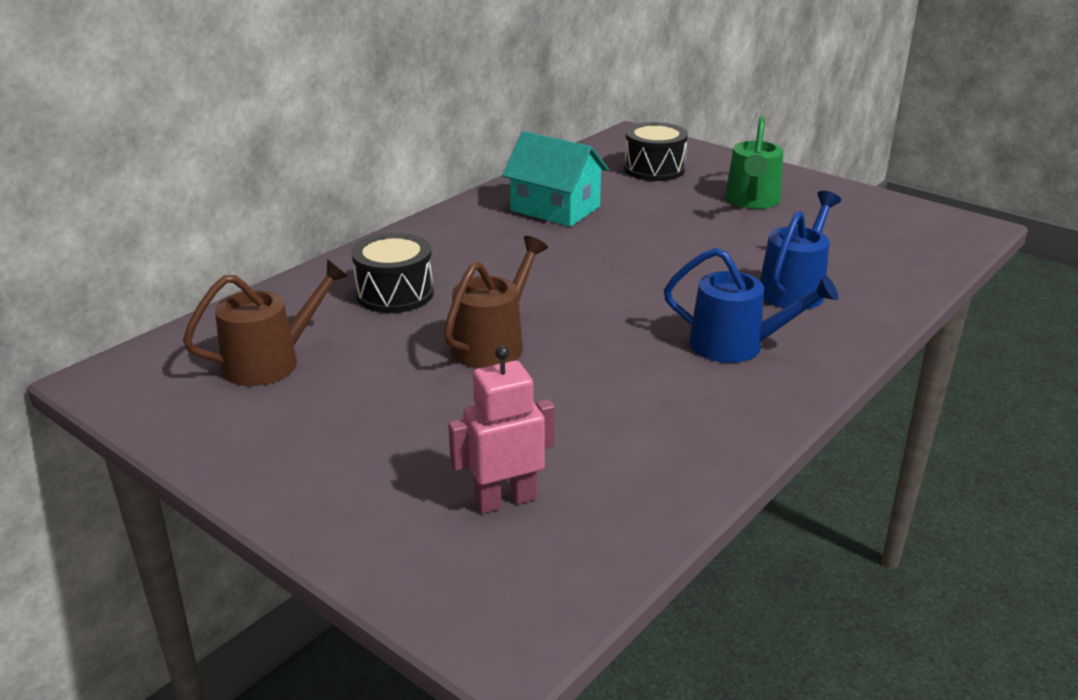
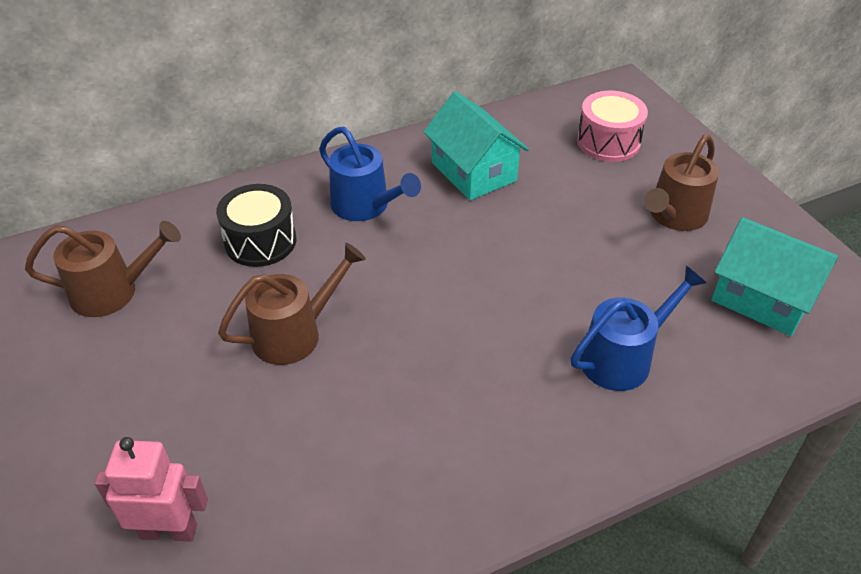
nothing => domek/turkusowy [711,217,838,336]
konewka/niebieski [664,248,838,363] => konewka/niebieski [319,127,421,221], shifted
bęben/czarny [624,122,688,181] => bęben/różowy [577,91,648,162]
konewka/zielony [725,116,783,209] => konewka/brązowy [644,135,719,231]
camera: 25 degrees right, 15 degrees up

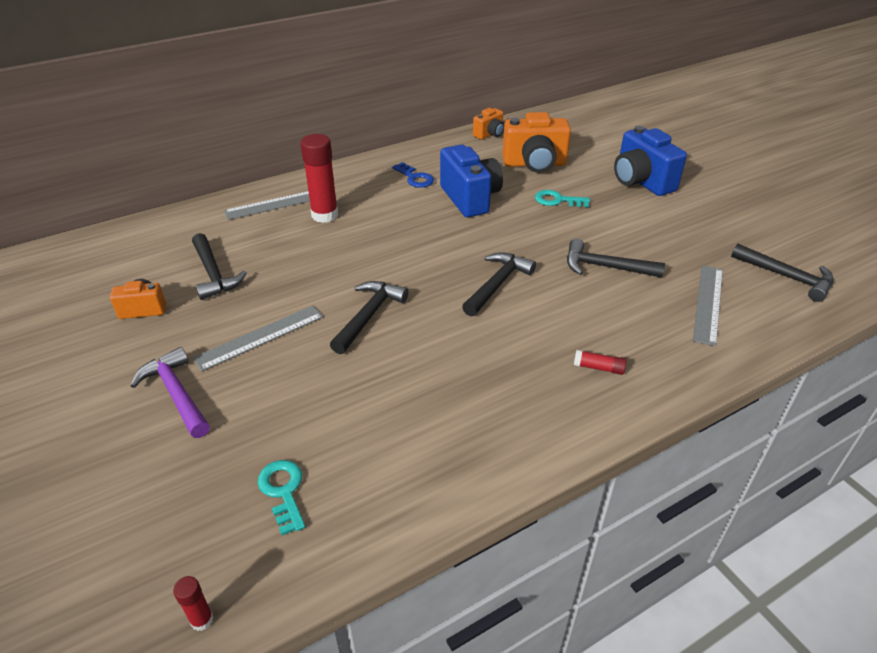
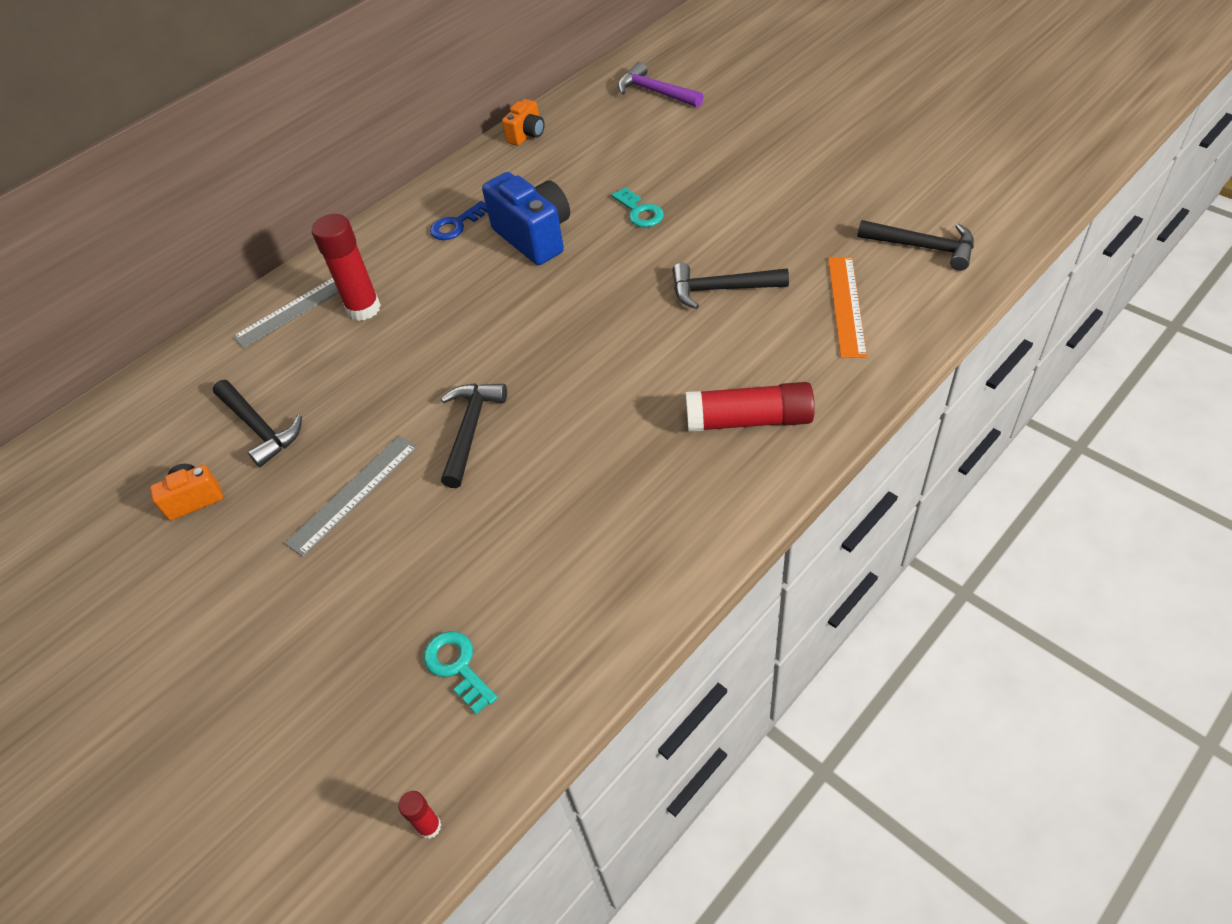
młotek/czarny [462,253,536,316] => nothing
aparat fotograficzny/pomarańczowy [502,112,571,173] => nothing
aparat fotograficzny/niebieski [614,126,687,196] => nothing
młotek/fioletowy [130,347,210,438] => młotek/fioletowy [618,62,704,107], shifted
linijka/szary [693,265,723,346] => linijka/pomarańczowy [828,257,867,358]
klucz/niebieski [392,162,434,188] => klucz/niebieski [430,201,488,240], 105 degrees clockwise
klucz/turkusowy [535,190,590,207] => klucz/turkusowy [611,187,664,227], 120 degrees counterclockwise
klej w sztyfcie/czerwony [574,350,627,375] => klej w sztyfcie/czerwony [686,382,815,432], x2.17
camera: 10 degrees left, 10 degrees up

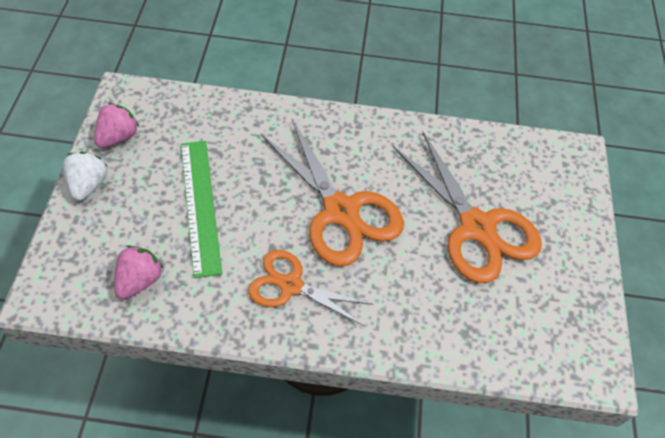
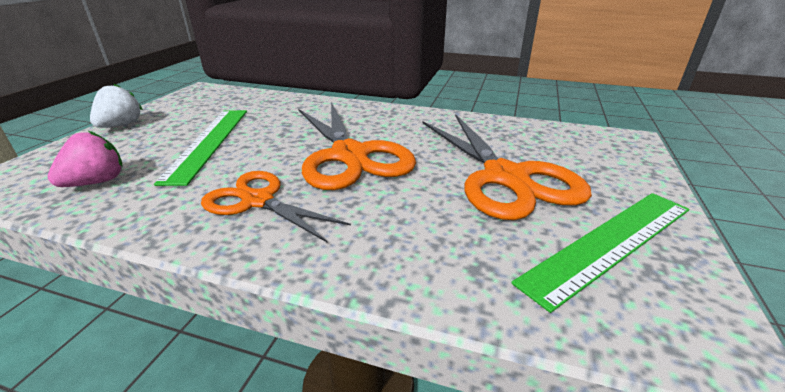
truskawka/różowy [94,103,139,148] => nothing
nothing => linijka/zielony [511,193,689,313]
camera: 15 degrees right, 25 degrees down

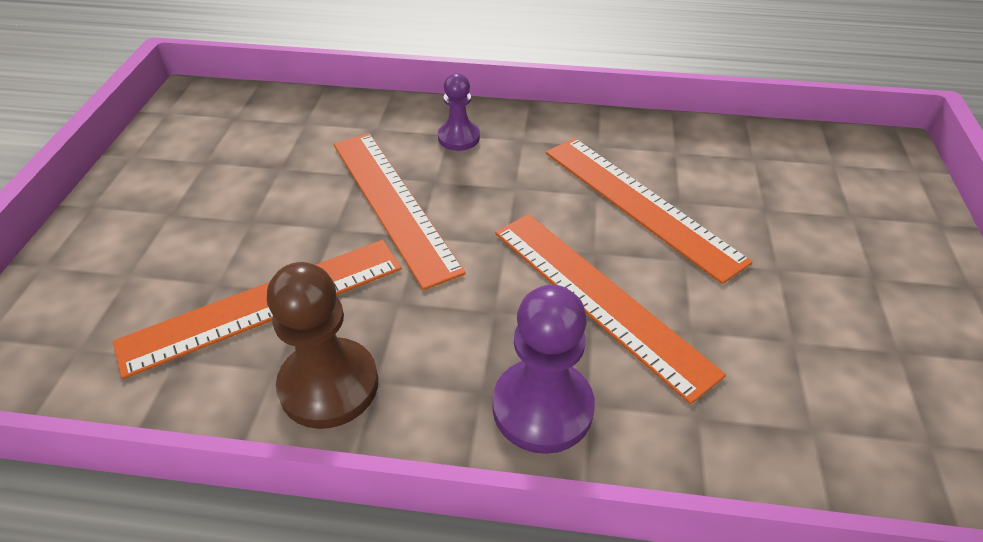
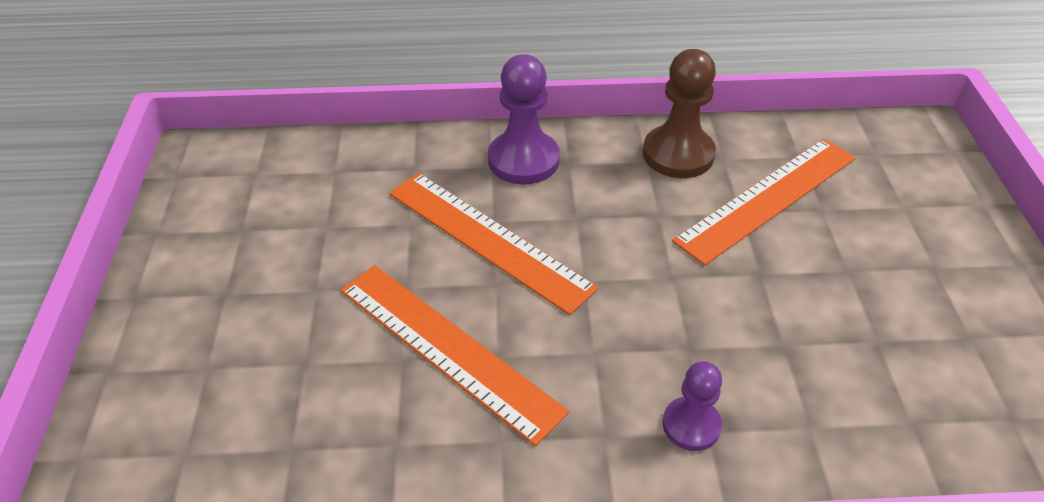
linijka/pomarańczowy [334,133,466,290] => nothing
camera: 170 degrees right, 0 degrees up

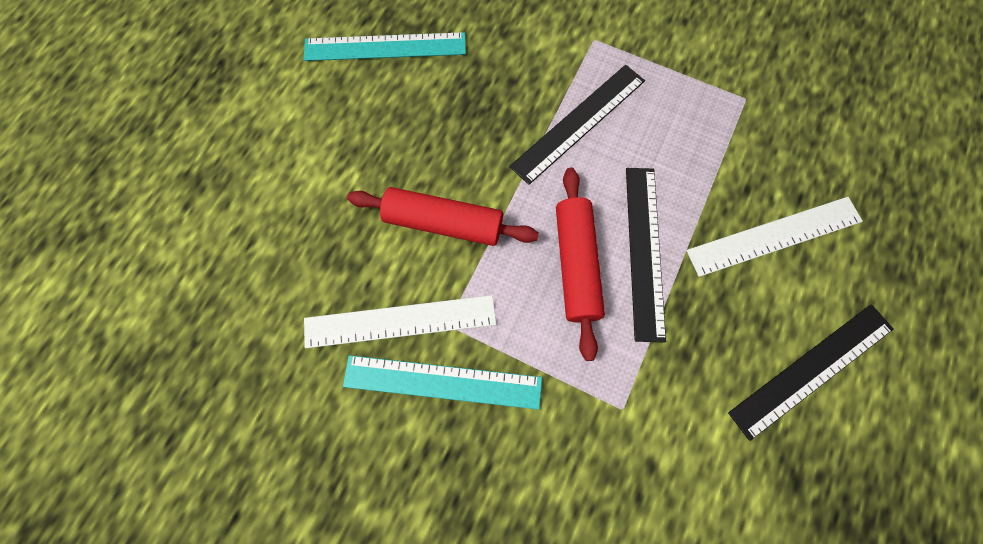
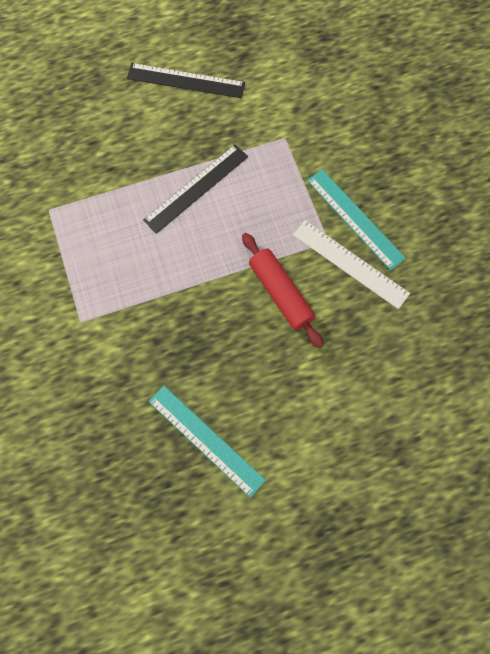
linijka/czarny [509,65,645,185] => nothing
wałek do ciasta/czerwony [556,168,605,361] => nothing
linijka/biały [686,197,863,277] => nothing
camera: 135 degrees left, 0 degrees up

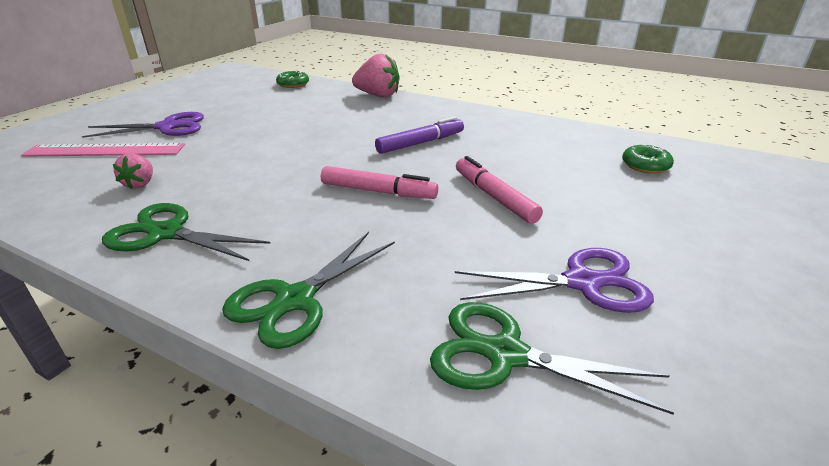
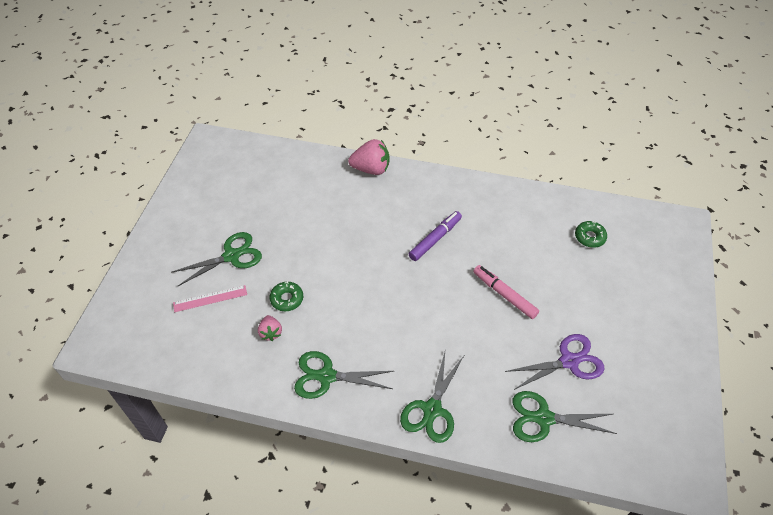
flamaster/różowy [321,166,438,199] => nothing
donut/zielony [276,70,309,88] => donut/zielony [270,281,303,311], shifted
nożyczki/fioletowy [82,112,204,138] => nożyczki/zielony [171,232,262,286]
linijka/różowy [21,143,185,157] => linijka/różowy [173,285,247,312], x0.64
camera: 15 degrees left, 20 degrees up

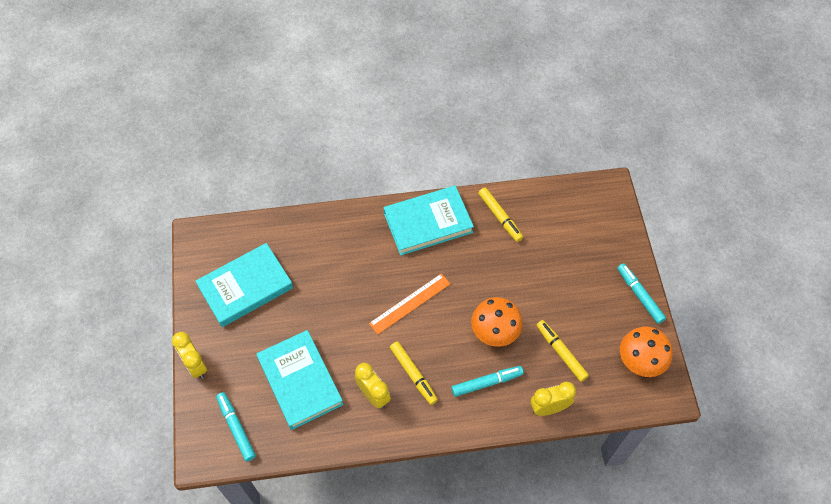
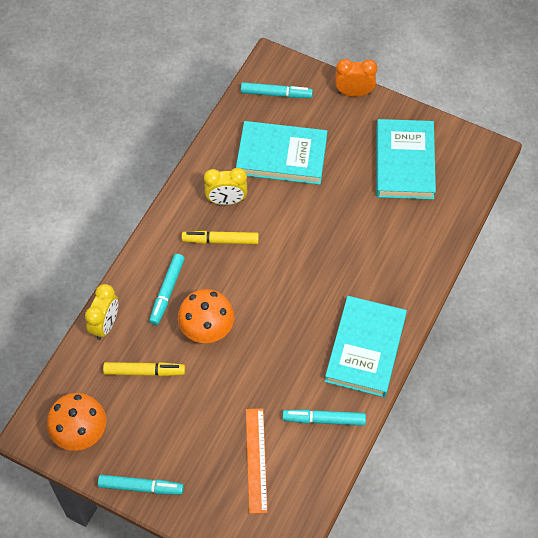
linijka/pomarańczowy [369,273,450,334] => linijka/pomarańczowy [246,408,268,514], shifted
budzik/żółty [172,332,207,379] => budzik/pomarańczowy [335,59,377,97]
flamaster/żółty [478,188,523,242] => flamaster/turkusowy [282,409,366,426]
camera: 125 degrees right, 0 degrees up

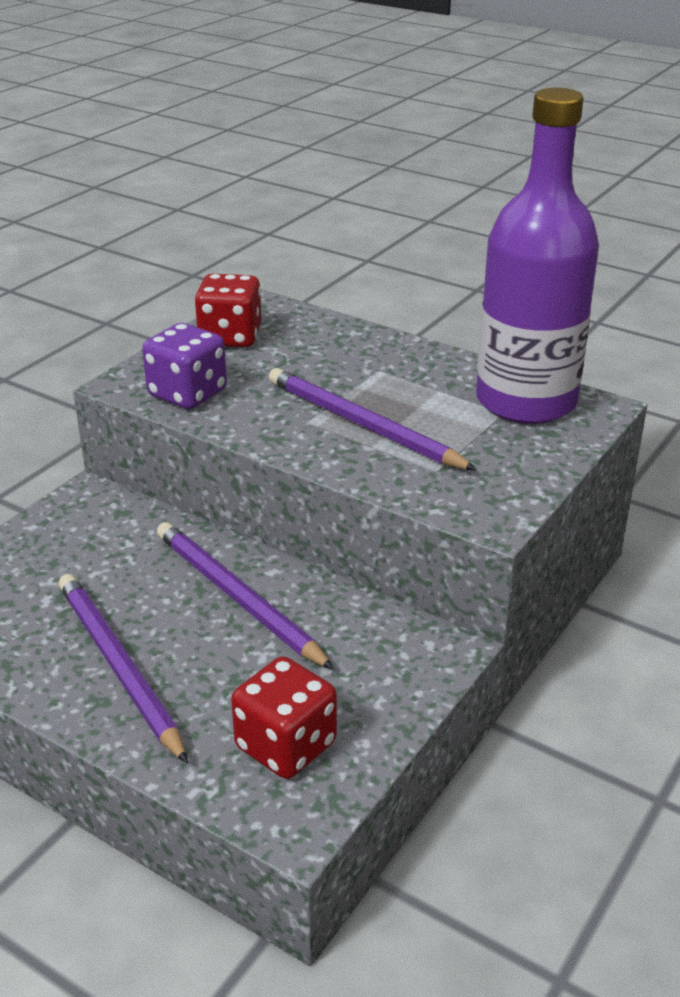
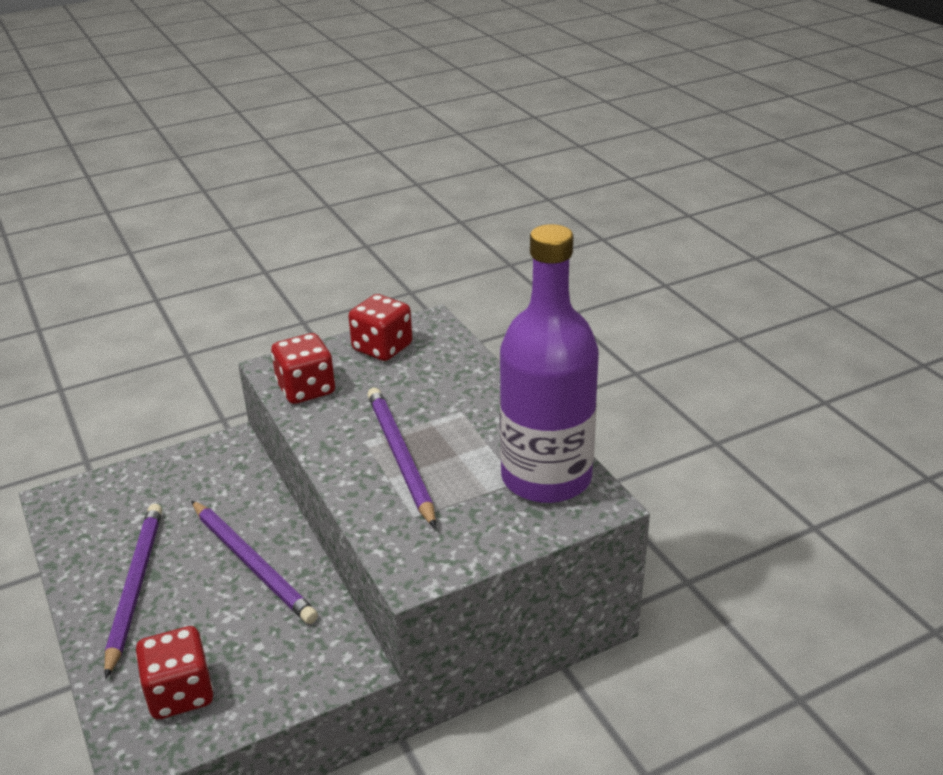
kostka do gry/fioletowy [142,323,227,409] => kostka do gry/czerwony [271,333,335,404]
ołówek/fioletowy [157,522,334,670] => ołówek/fioletowy [191,500,318,624], 150 degrees clockwise
camera: 30 degrees right, 0 degrees up

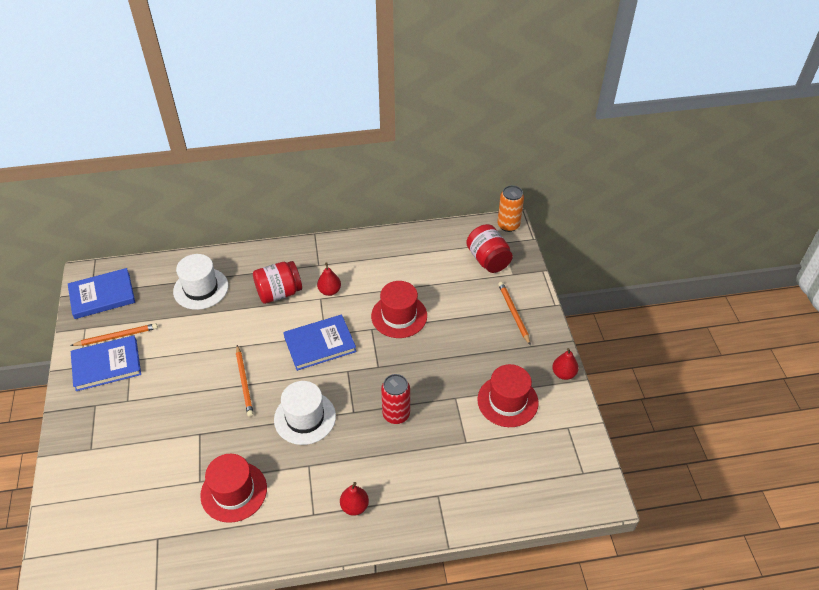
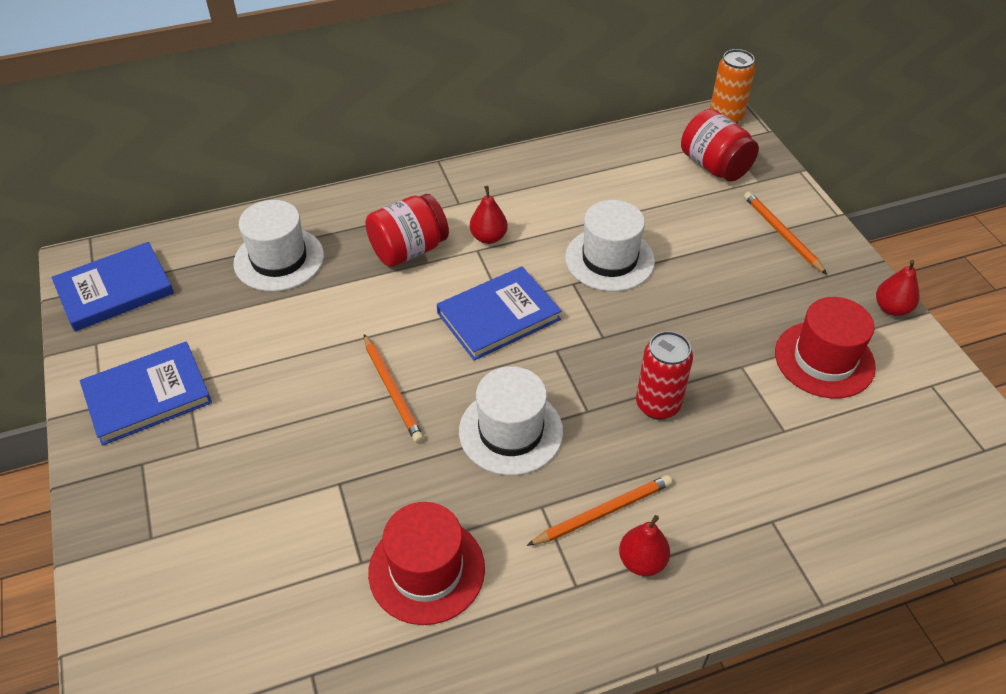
ołówek/pomarańczowy [70,323,158,346] => ołówek/pomarańczowy [527,475,672,546], shifted
kapelusz/czerwony [371,281,427,338] => kapelusz/biały [565,200,655,291]
camera: 10 degrees left, 0 degrees up

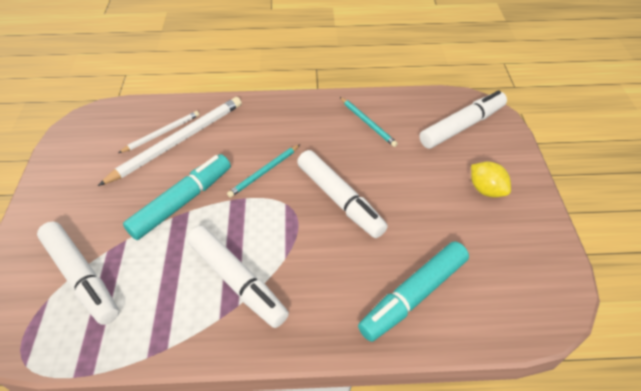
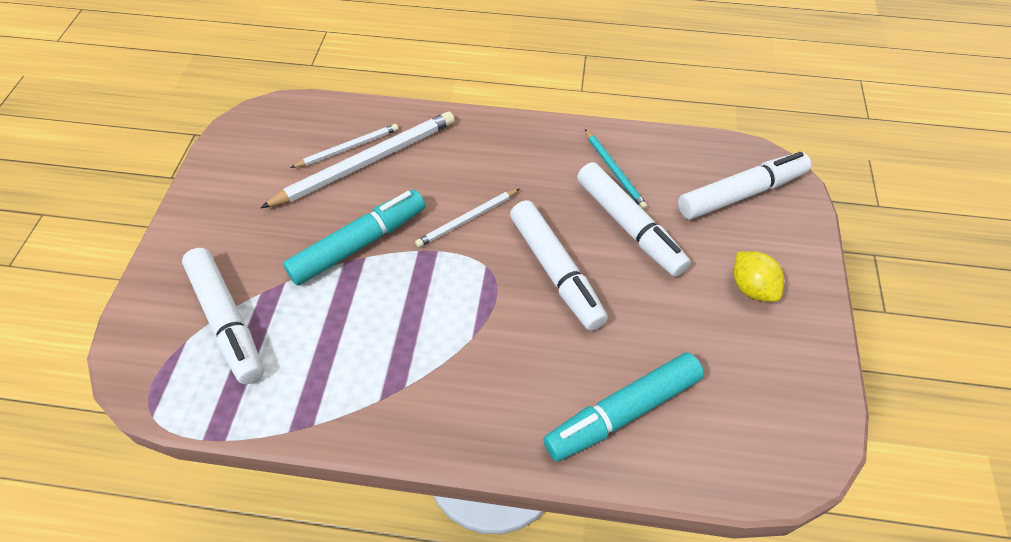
flamaster/biały [187,226,289,328] => flamaster/biały [577,162,691,277], shifted
ołówek/turkusowy [227,144,300,197] => ołówek/biały [415,189,519,248]
camera: 10 degrees right, 5 degrees up

